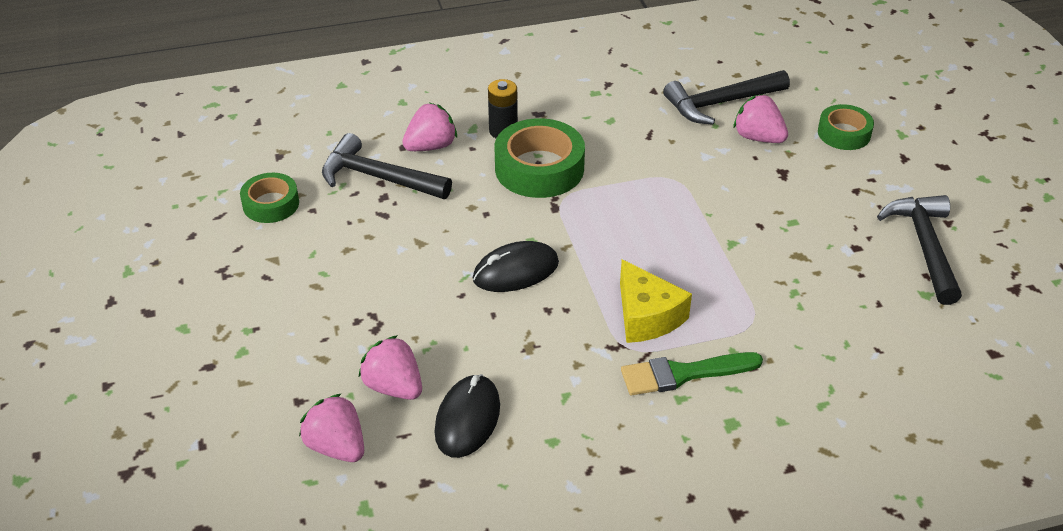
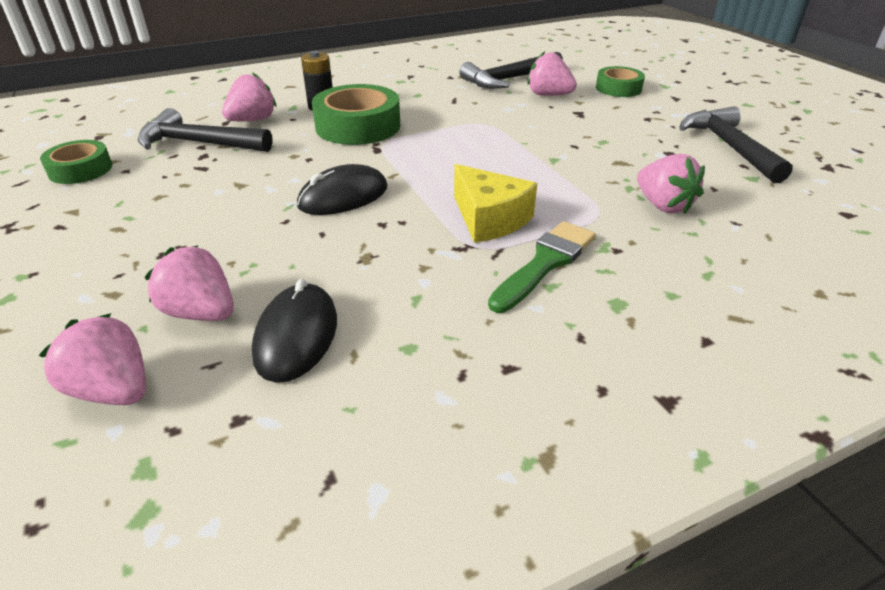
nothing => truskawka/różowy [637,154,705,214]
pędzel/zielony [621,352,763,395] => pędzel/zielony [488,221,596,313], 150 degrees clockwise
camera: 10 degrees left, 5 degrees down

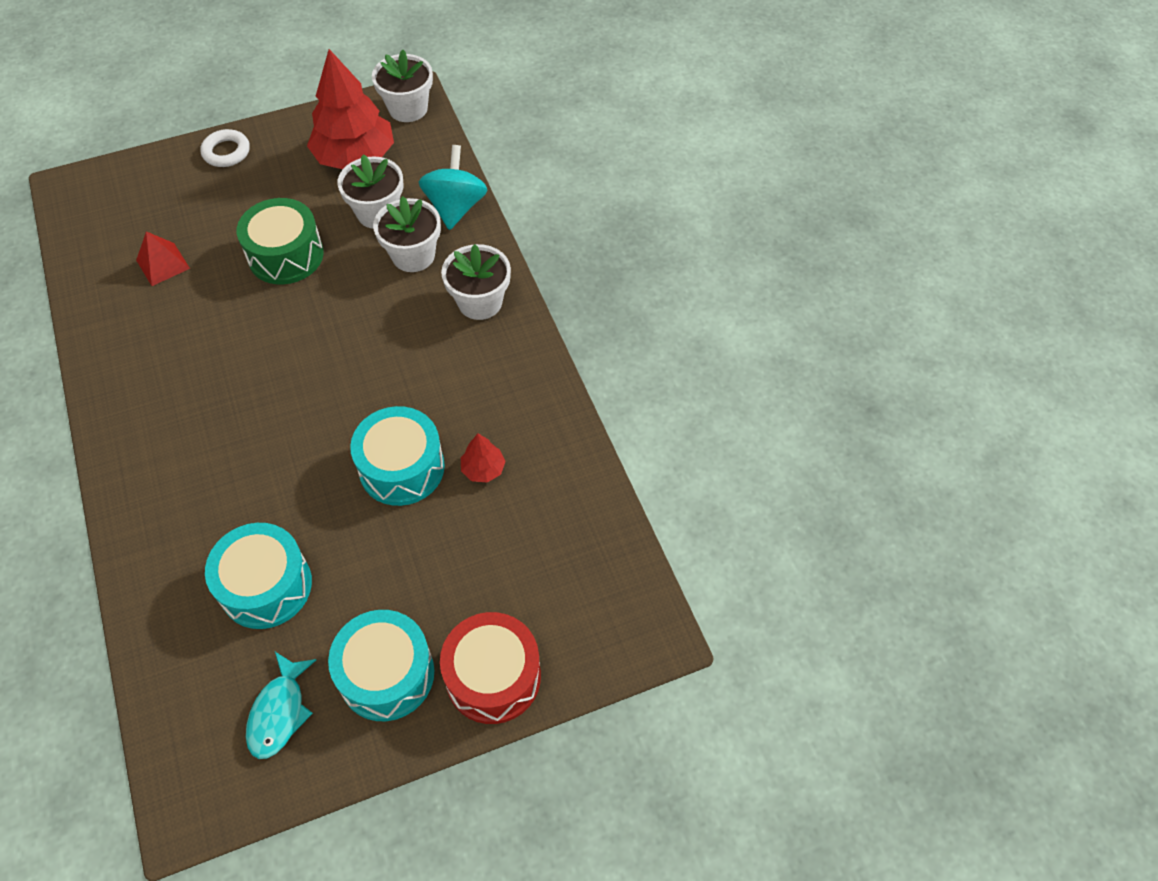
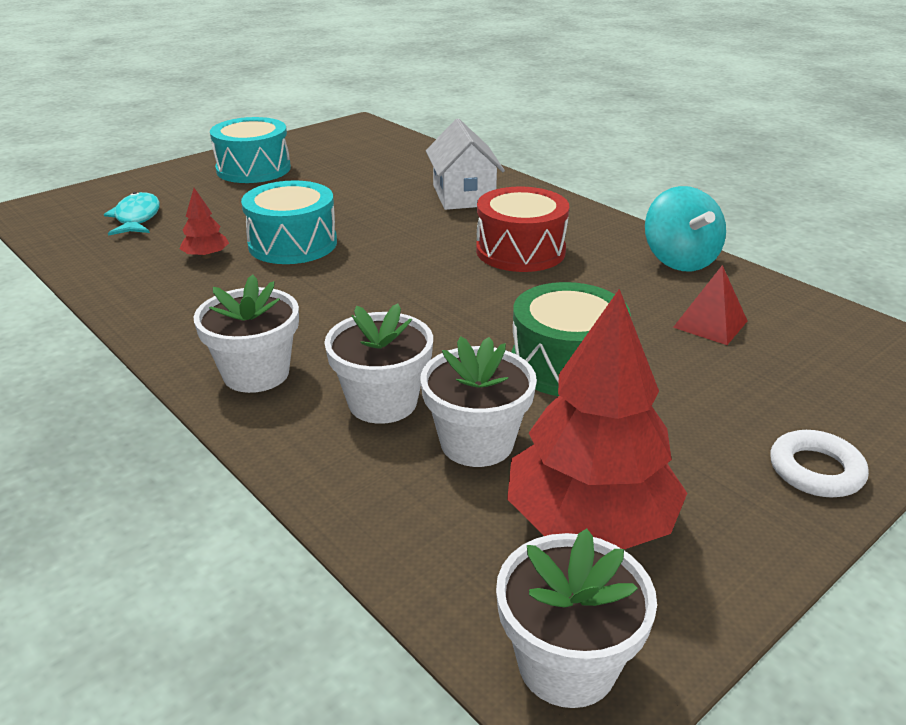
bęben/turkusowy [205,523,312,629] => nothing
nothing => domek/biały [426,118,505,210]
ryba/turkusowy [246,652,316,759] => ryba/turkusowy [104,192,160,236], shifted
bączek/turkusowy [419,145,487,230] => bączek/turkusowy [645,186,726,271], shifted
bęben/czerwony [440,612,541,724] => bęben/czerwony [476,186,569,272], shifted
camera: 160 degrees right, 25 degrees down

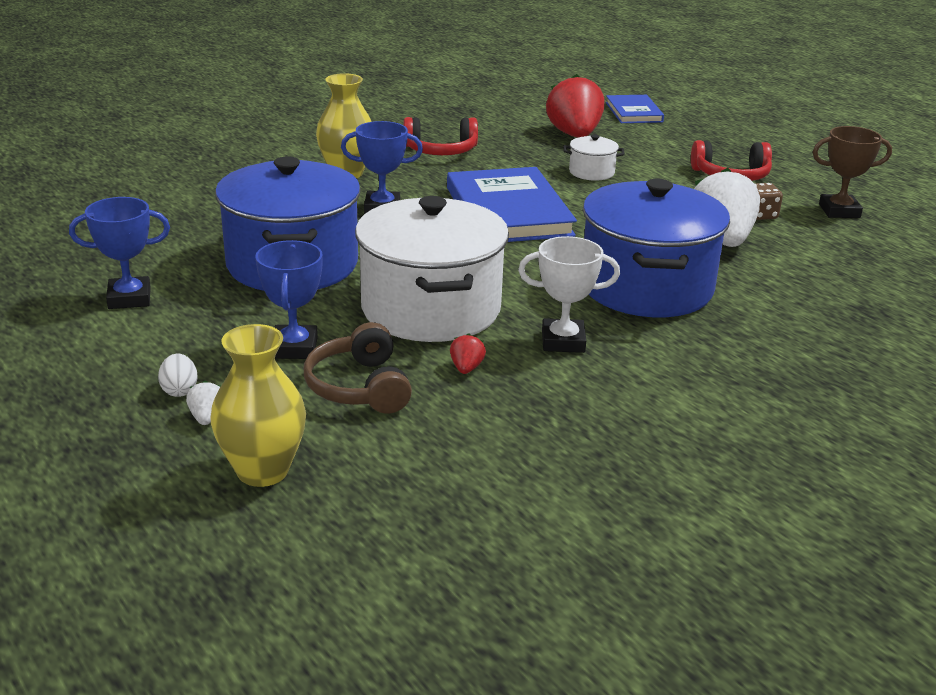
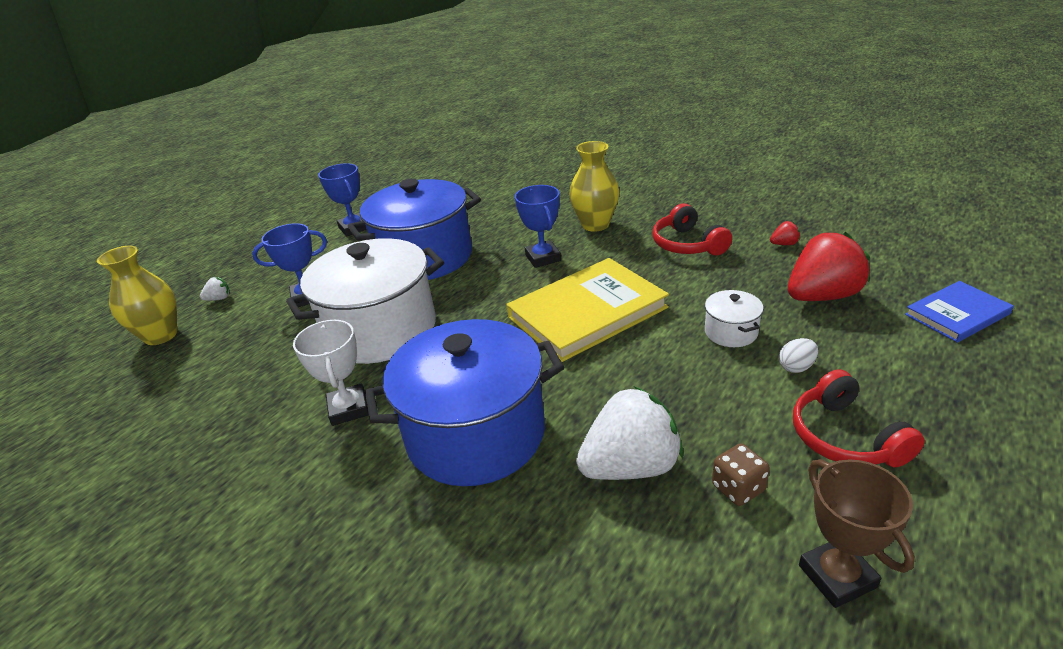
słuchawki/brązowy [304,322,412,414] => nothing
jajko/biały [158,354,198,397] => jajko/biały [779,338,818,373], shifted
truskawka/czerwony [450,333,486,374] => truskawka/czerwony [770,221,800,245], shifted
książka/niebieski [447,167,577,242] => książka/żółty [506,258,669,362]
camera: 75 degrees right, 5 degrees up

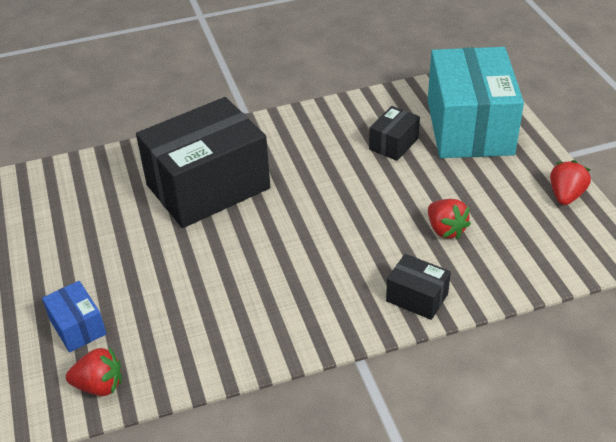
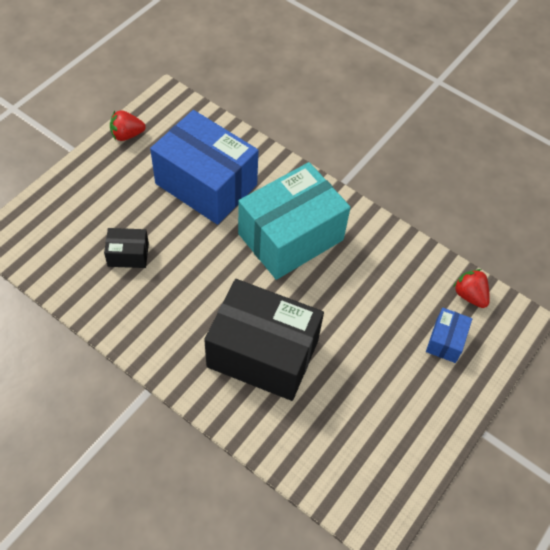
pudełko/czarny [386,254,451,320] => nothing
pudełko/turkusowy [428,47,524,158] => pudełko/turkusowy [238,162,351,280], shifted
truskawka/czerwony [428,199,471,239] => pudełko/niebieski [150,110,259,225]
camera: 130 degrees left, 15 degrees up

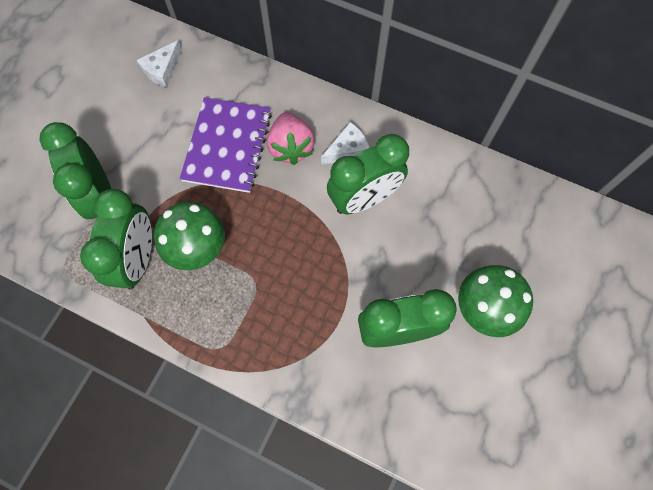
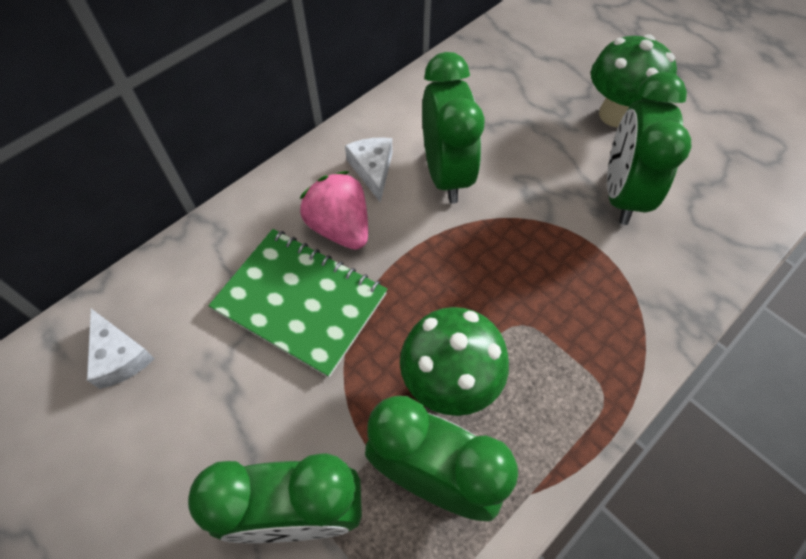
zeszyt/fioletowy [180,97,272,193] => zeszyt/zielony [208,229,387,378]
truskawka/różowy [267,112,315,165] => truskawka/różowy [300,171,368,250], 135 degrees counterclockwise
camera: 70 degrees left, 10 degrees down

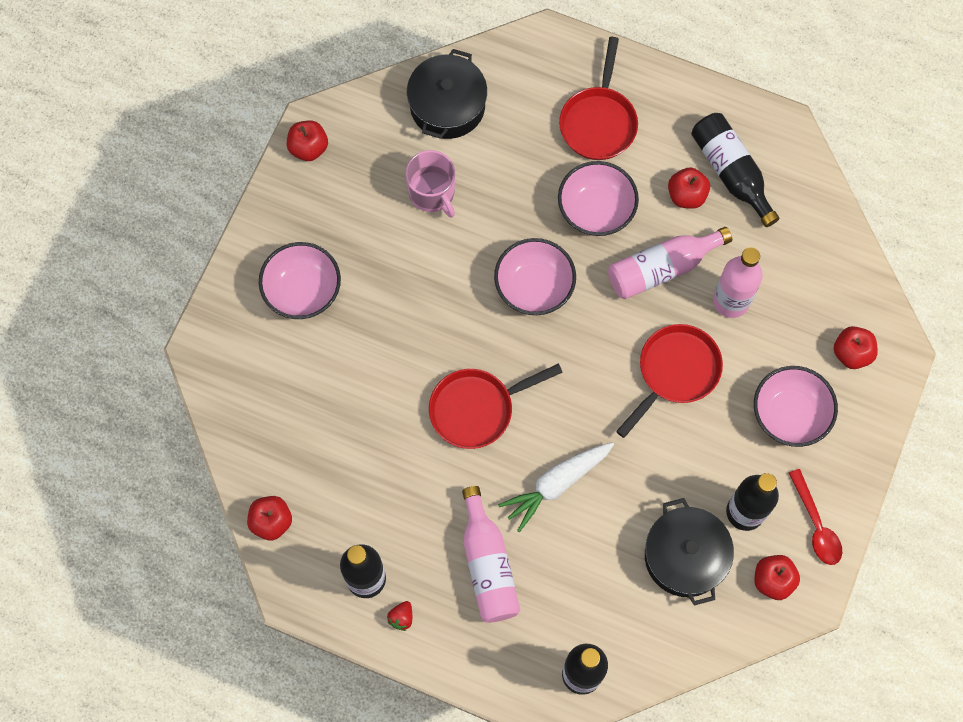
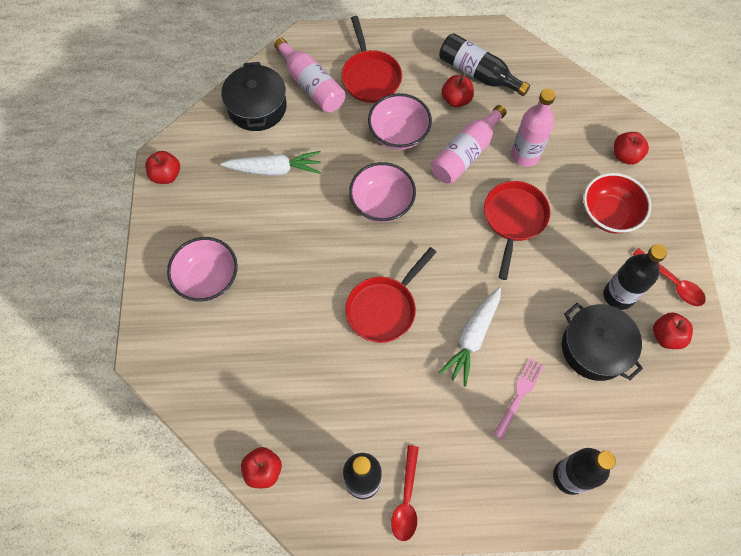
nothing => widelec/różowy [493,358,544,440]
butelka/różowy [462,486,520,623] => butelka/różowy [274,38,346,113], shifted
truskawka/czerwony [387,601,412,631] => łyżka/czerwony [391,445,419,541]
kubek/różowy [405,150,455,218] => marchewka/biały [220,151,321,176]
miska/różowy [754,366,838,447] => miska/czerwony [583,173,651,234]
camera: 25 degrees left, 5 degrees down

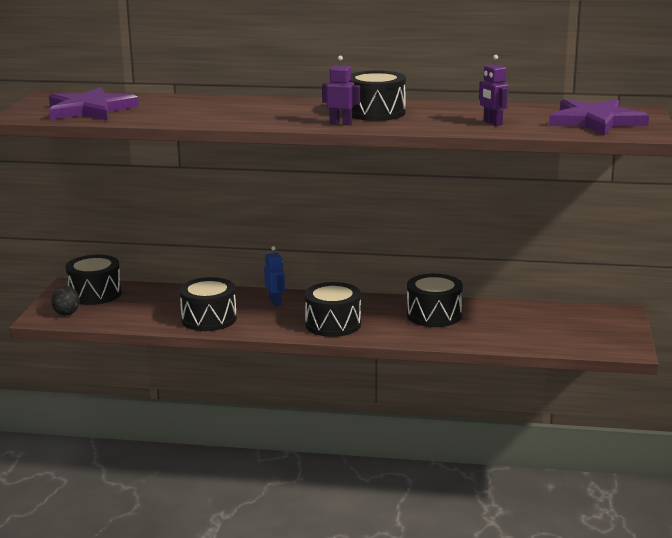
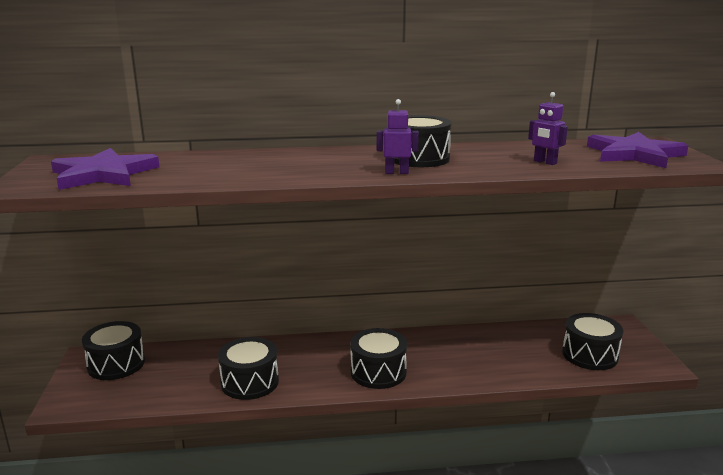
jajko/czarny [51,286,80,315] => nothing
robot/niebieski [264,246,285,306] => nothing
bęben/czarny [407,274,463,327] => bęben/czarny [562,313,623,370], shifted
camera: 15 degrees left, 0 degrees up

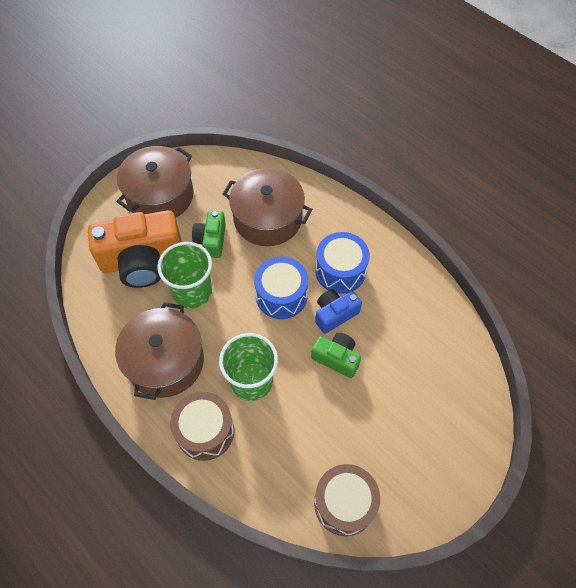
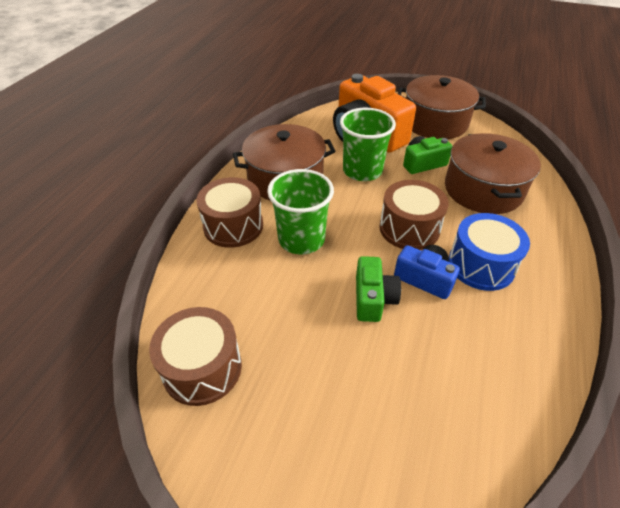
bęben/niebieski [254,256,308,319] => bęben/brązowy [379,180,449,250]
camera: 65 degrees right, 15 degrees down

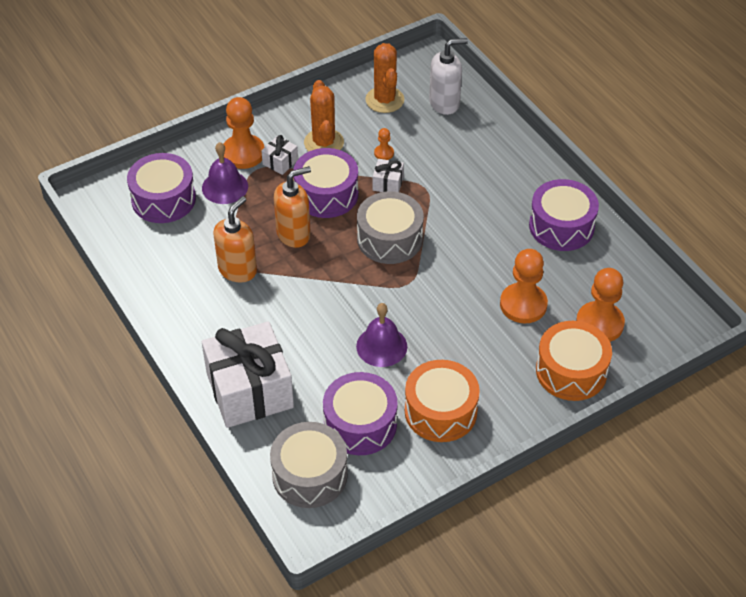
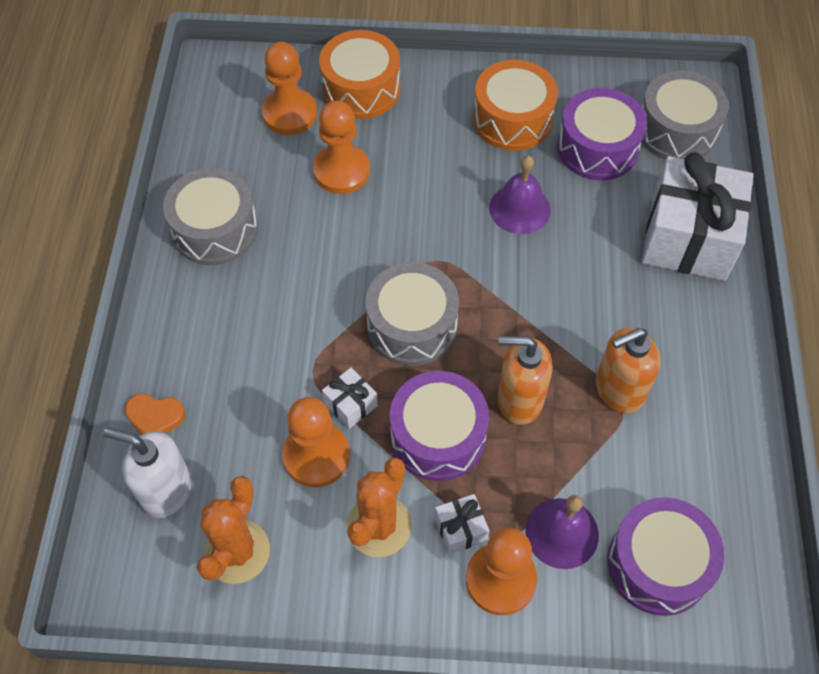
nothing => serce/pomarańczowy [125,393,185,435]
bęben/fioletowy [529,179,599,251] => bęben/szary [163,168,258,265]
pionek/pomarańczowy [374,128,394,160] => pionek/pomarańczowy [282,397,350,487], x2.18
camera: 145 degrees left, 10 degrees up

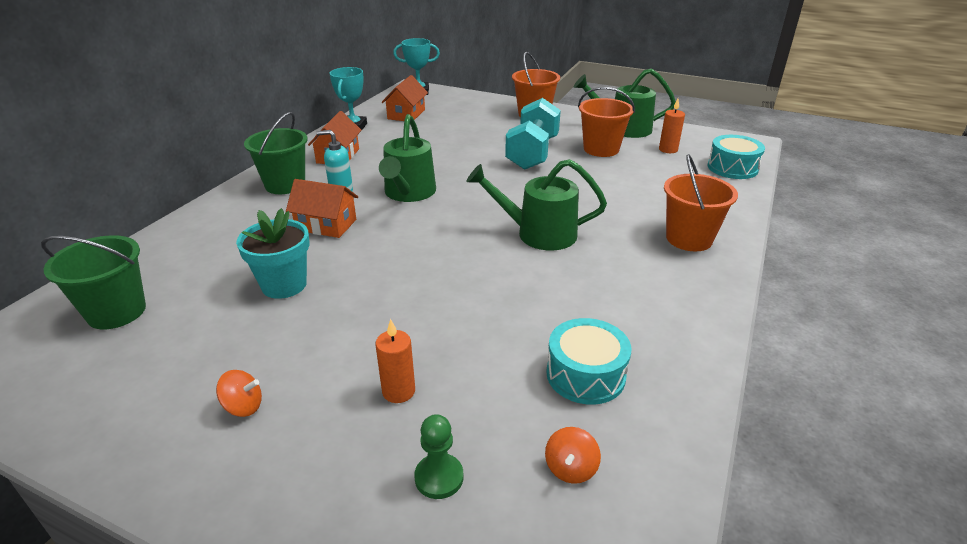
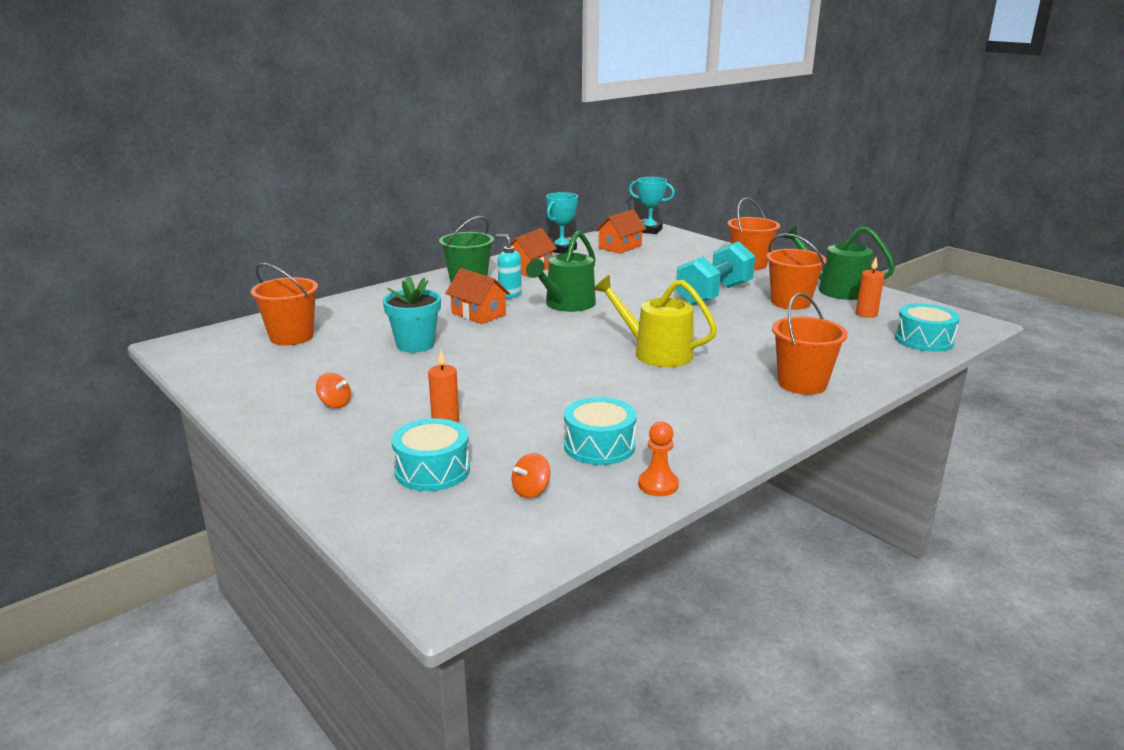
nothing => pionek/pomarańczowy [638,422,679,496]
pionek/zielony [414,414,463,499] => bęben/turkusowy [391,418,470,491]
wiadro/zielony [41,235,146,330] => wiadro/pomarańczowy [251,263,318,345]
konewka/zielony [466,159,607,250] => konewka/żółty [593,275,717,367]
camera: 25 degrees right, 10 degrees down

